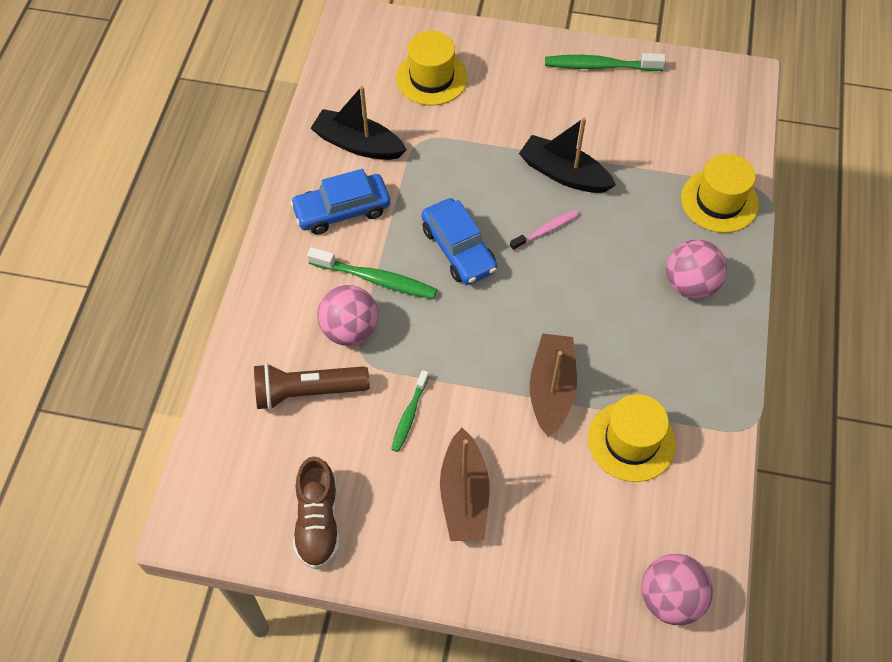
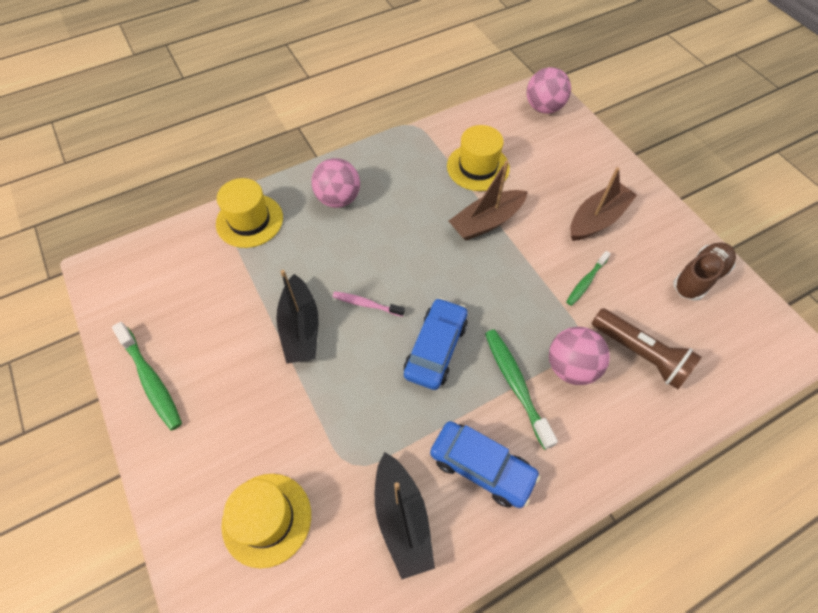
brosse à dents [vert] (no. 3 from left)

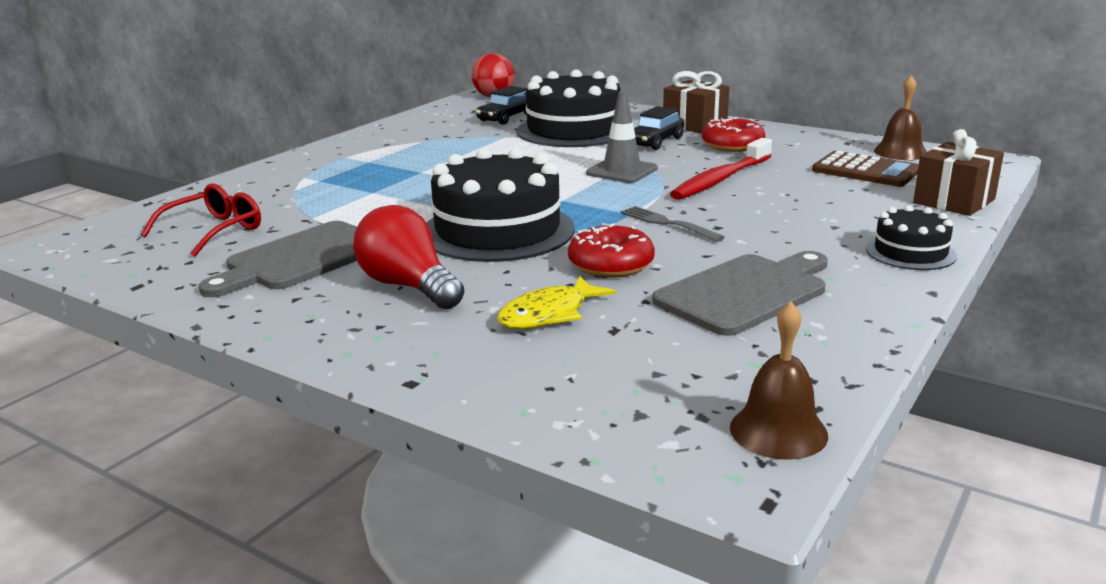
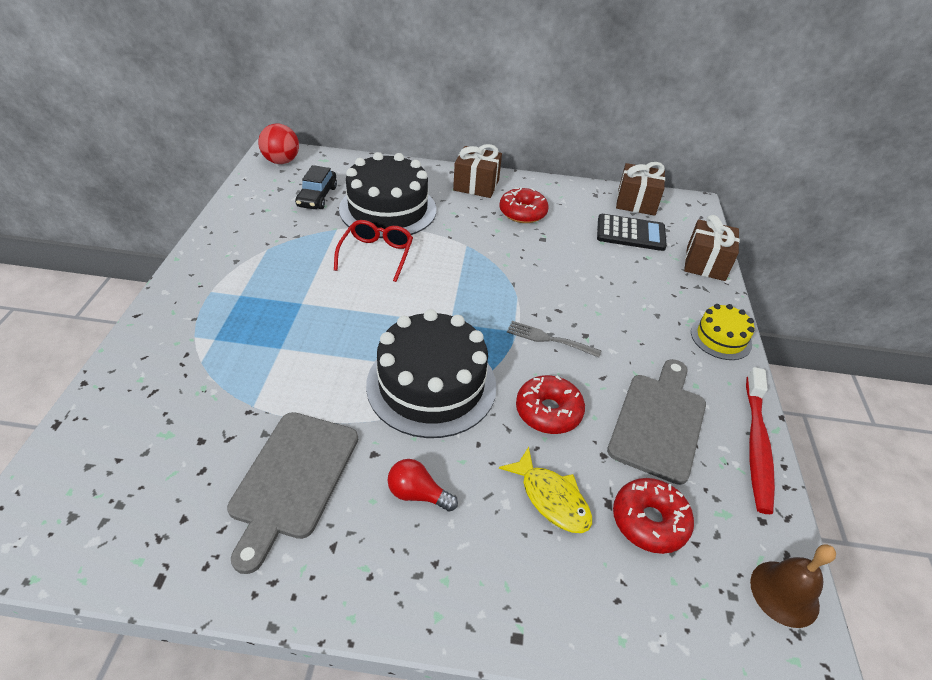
cône de chantier [gris]
voiture [noir] (no. 2 from left in the first image)
beignet [rouge] (no. 3 from left)
lunettes [rouge]
brosse à dents [rouge]
cadeau [marron] (no. 2 from left)
calculatrice [noir]
gâteau [jaune]
poisson [jaune]
ampoule [rouge]

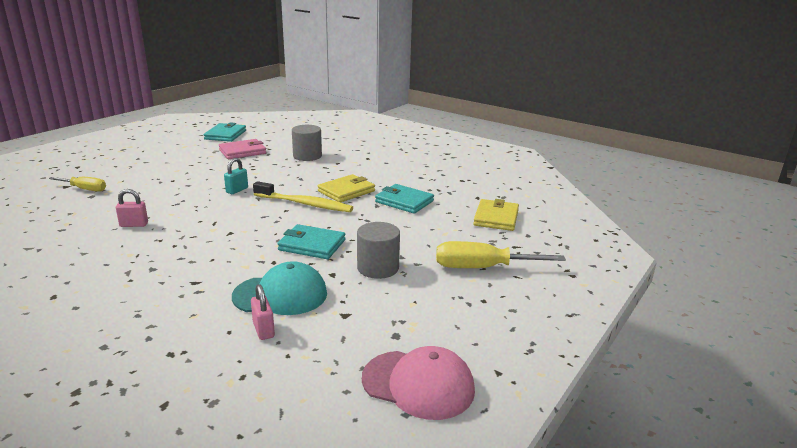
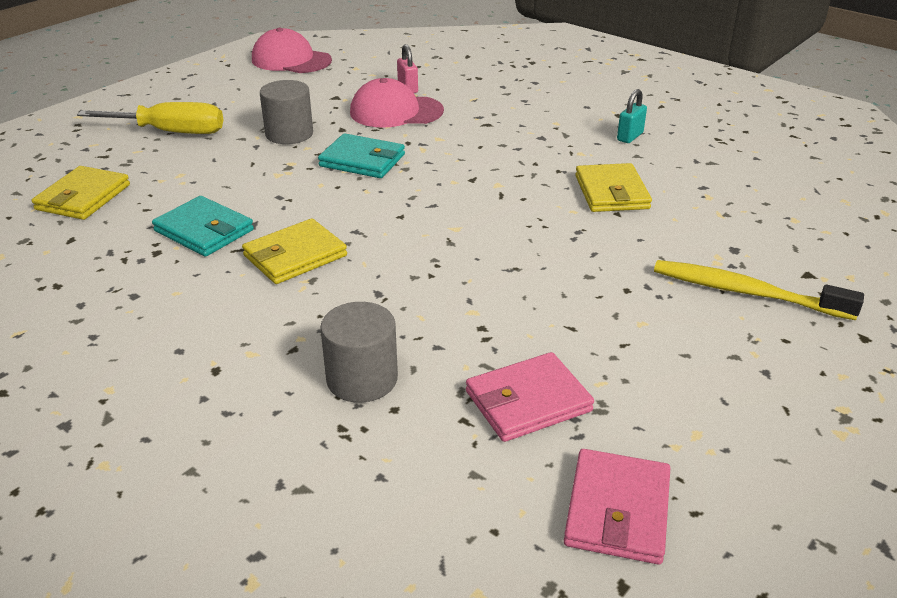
tournevis [jaune] (no. 1 from left in the first image)
cadenas [turquoise]
brosse à dents [jaune]
portefeuille [jaune] (no. 3 from left)
portefeuille [rose] (no. 2 from left)
casquette [rose] (no. 2 from left)

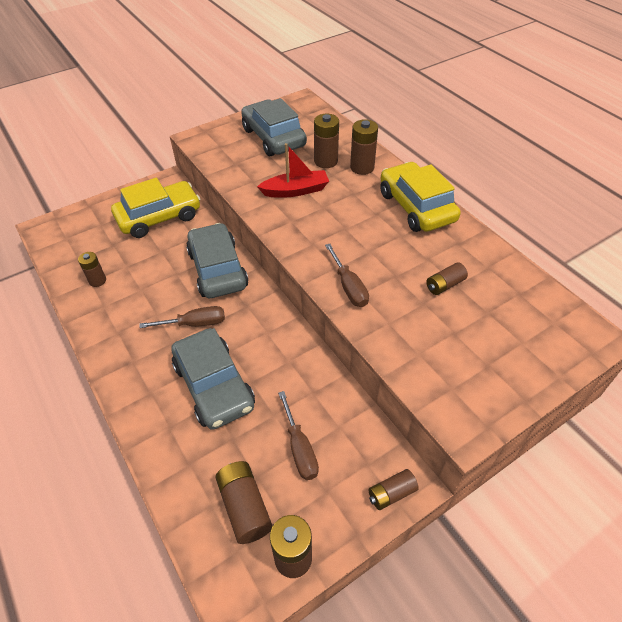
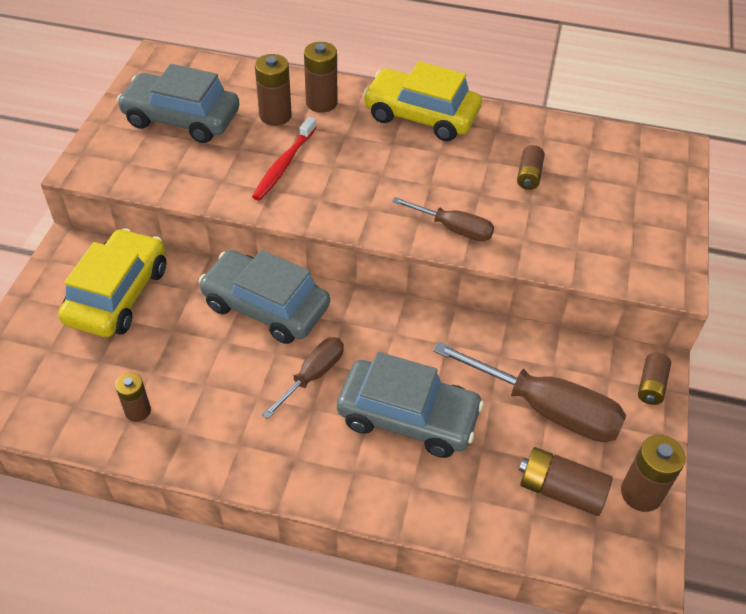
brosse à dents [rouge]
tournevis [marron] (no. 3 from left)

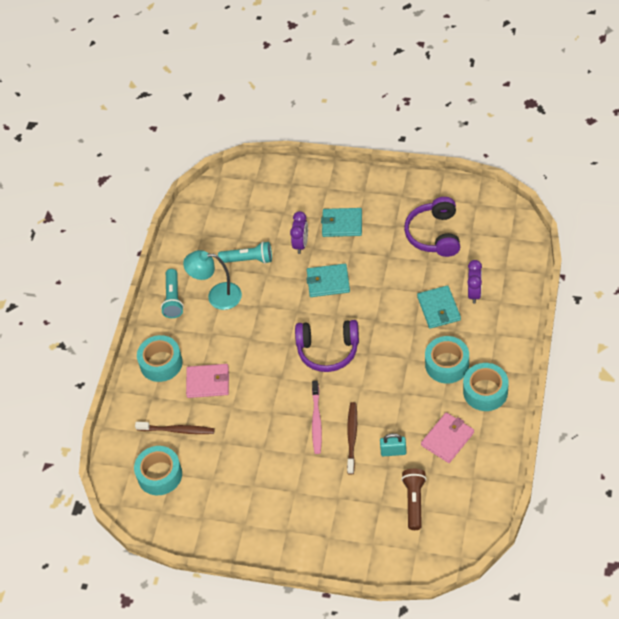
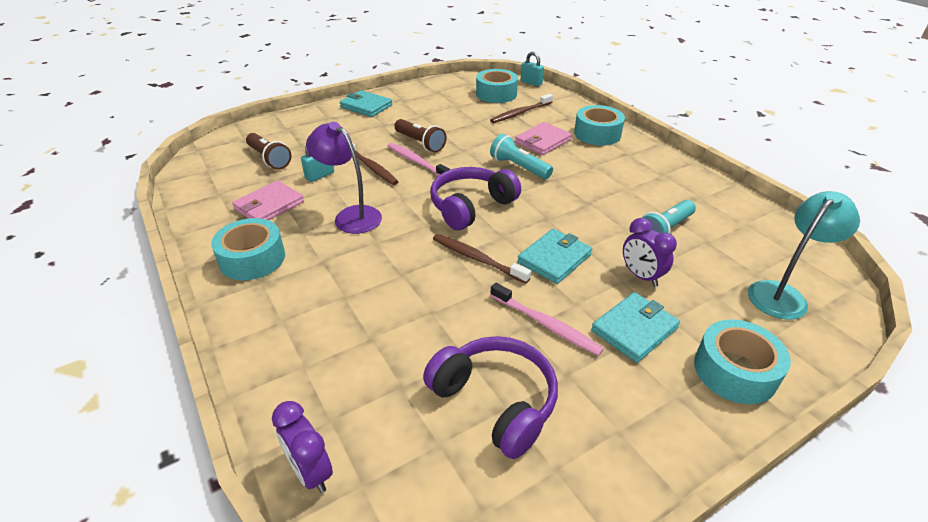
lampe [violet]
lampe de poche [marron] (no. 2 from left)
brosse à dents [marron] (no. 2 from left)
brosse à dents [rose] (no. 2 from left)
cadenas [turquoise] (no. 2 from left)
lampe de poche [turquoise] (no. 1 from left)
lampe [turquoise]
portefeuille [turquoise] (no. 1 from left)
ruban adhésif [turquoise] (no. 4 from left)
réveil [violet] (no. 1 from left)
portefeuille [rose] (no. 1 from left)

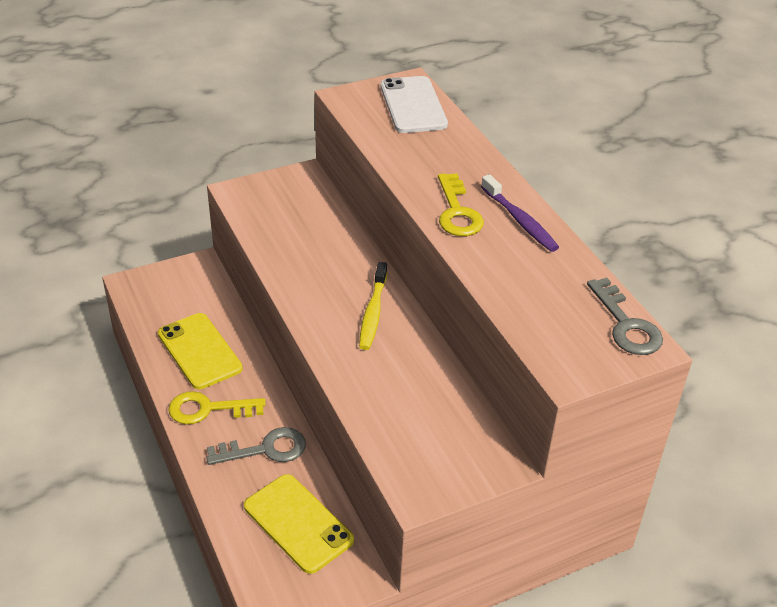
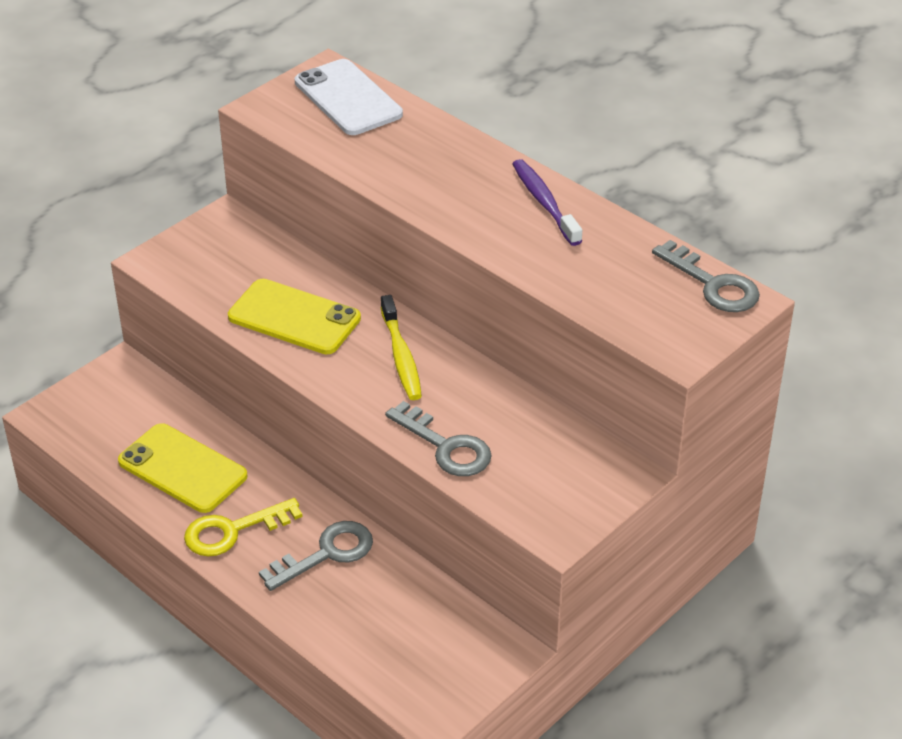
clé [jaune] (no. 2 from left in the first image)
clé [gris] (no. 2 from left)
téléphone [jaune] (no. 2 from left)
brosse à dents [violet]

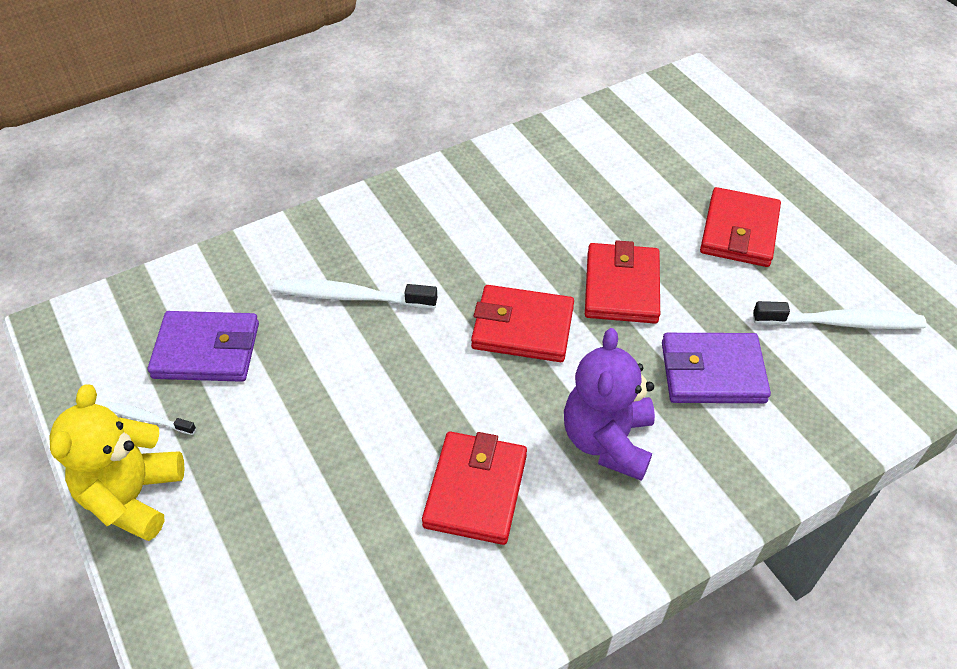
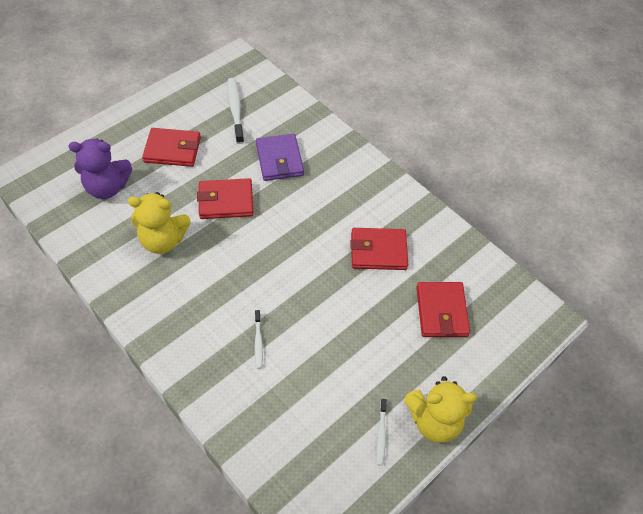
portefeuille [violet] (no. 1 from left in the first image)
ours en peluche [jaune] (no. 1 from left)
portefeuille [rouge] (no. 4 from left)
ours en peluche [violet]
brosse à dents [blanc] (no. 2 from left)

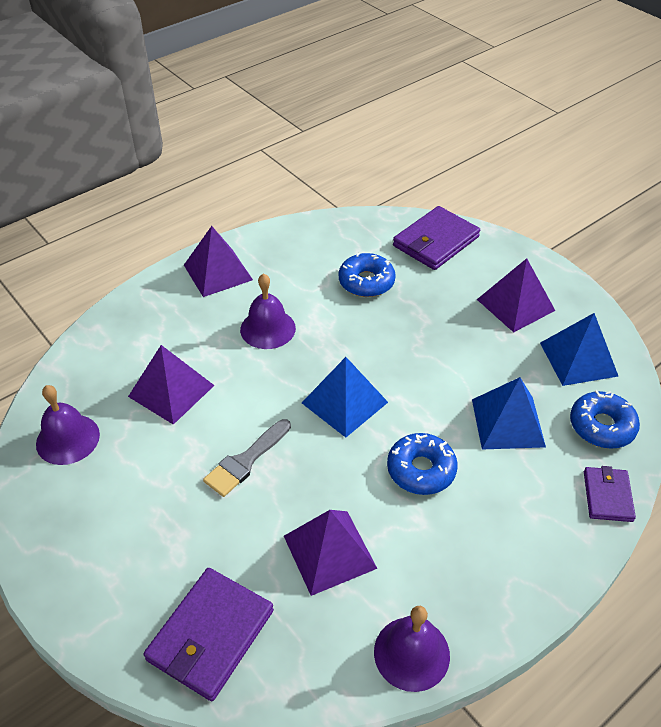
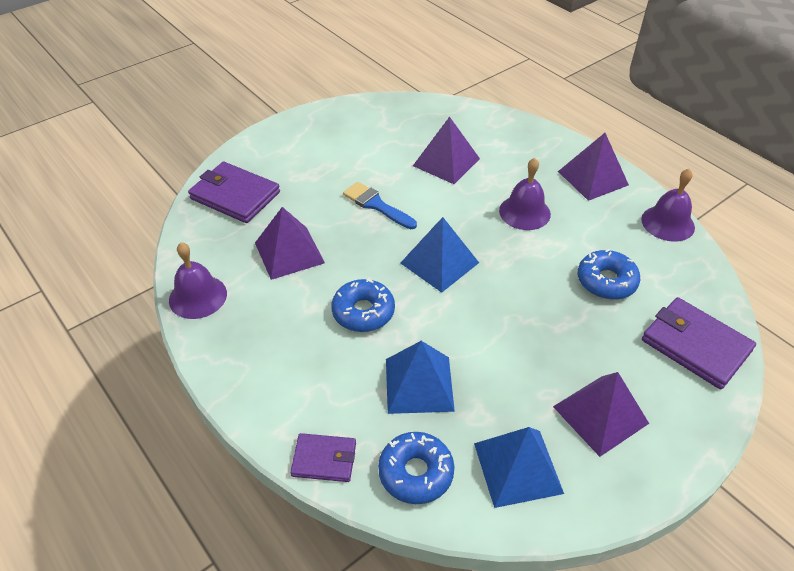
cloche [violet] (no. 3 from left)
pinceau [bleu]

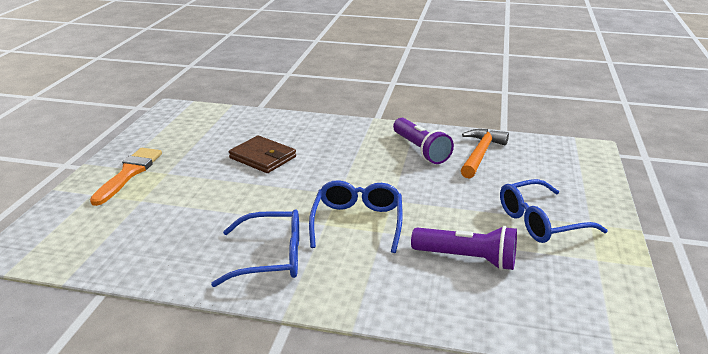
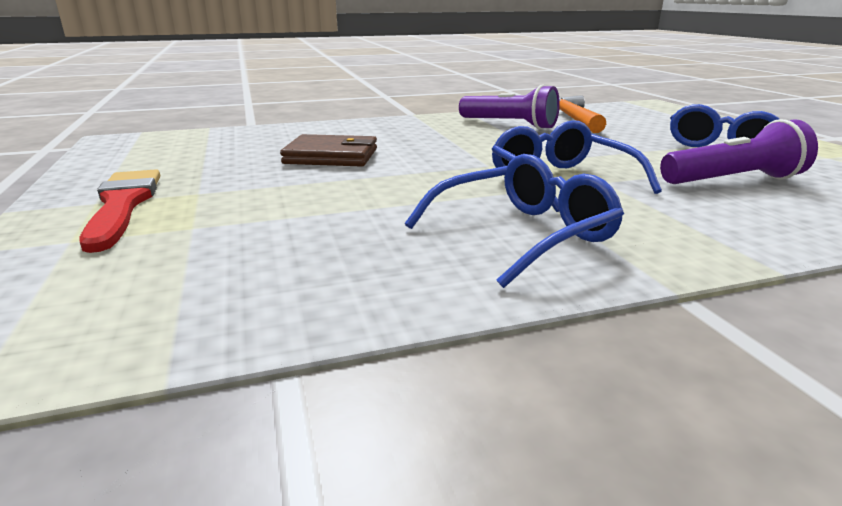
pinceau [rouge]

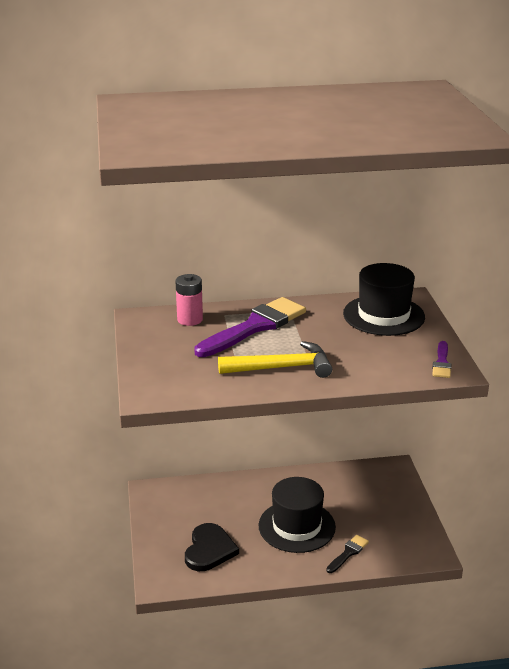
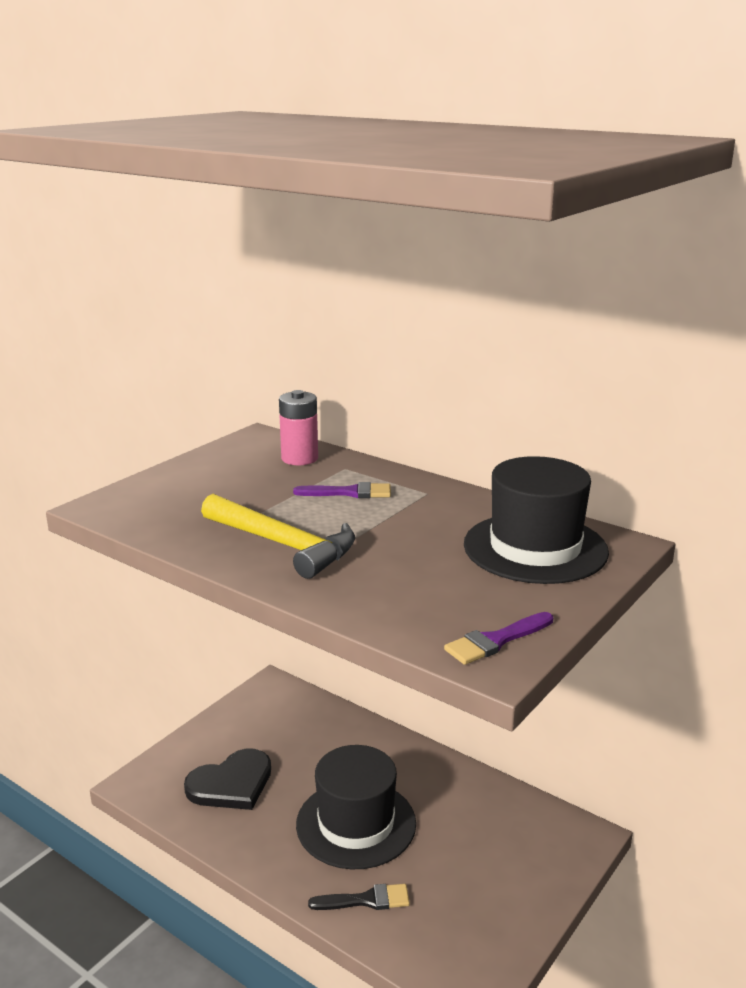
pinceau [violet] (no. 1 from left)

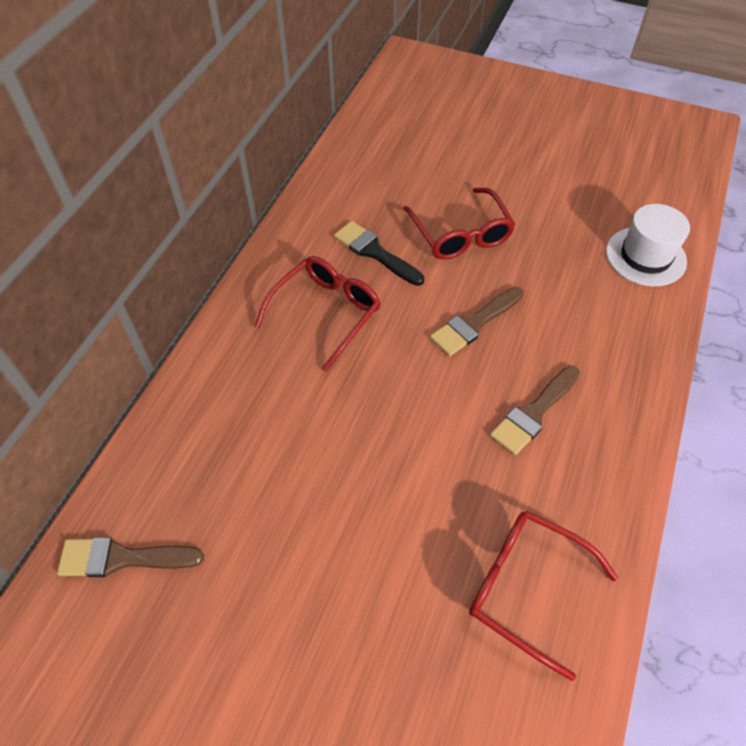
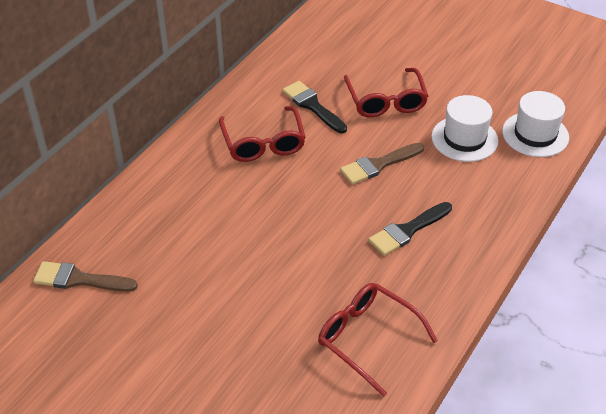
chapeau [blanc] (no. 1 from left)
pinceau [noir] (no. 2 from left)
lunettes [rouge] (no. 1 from left)

